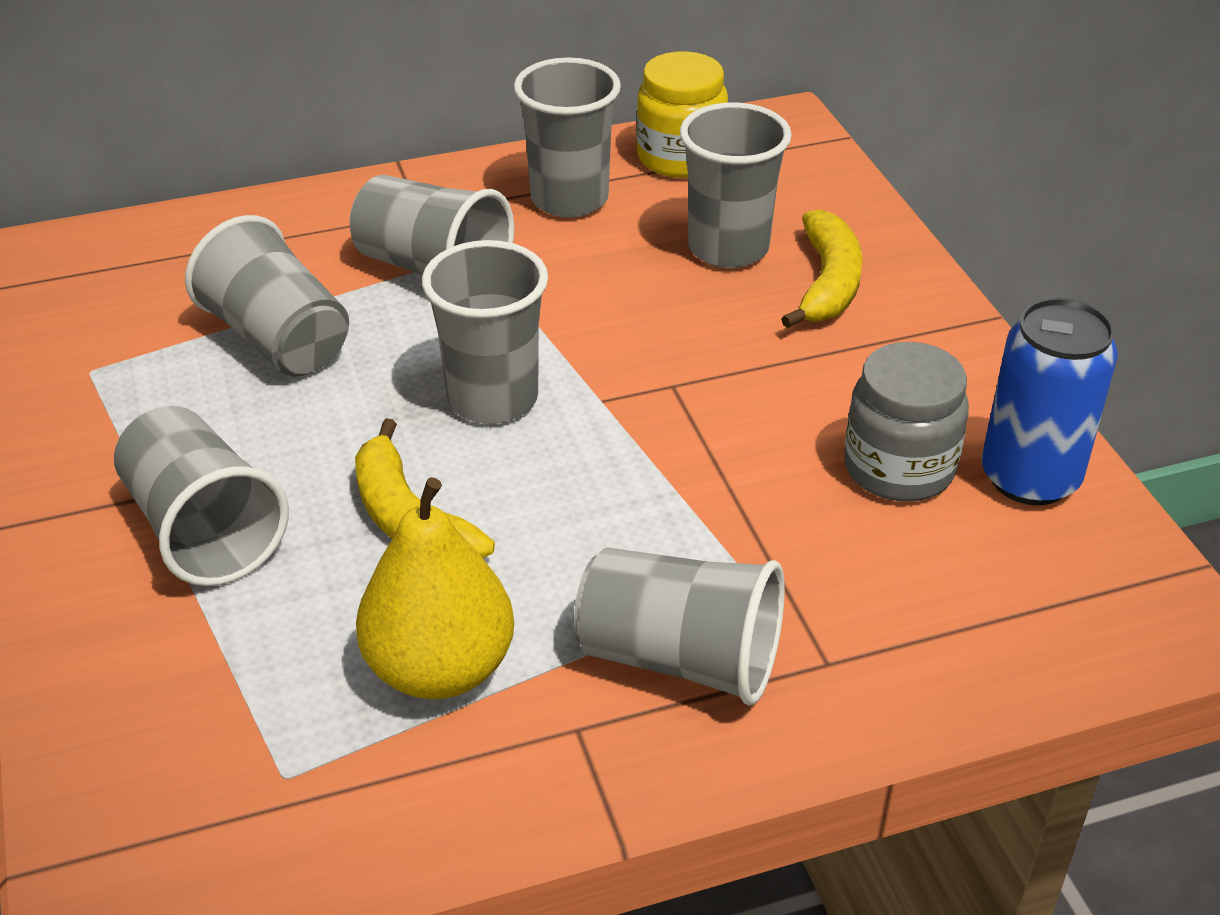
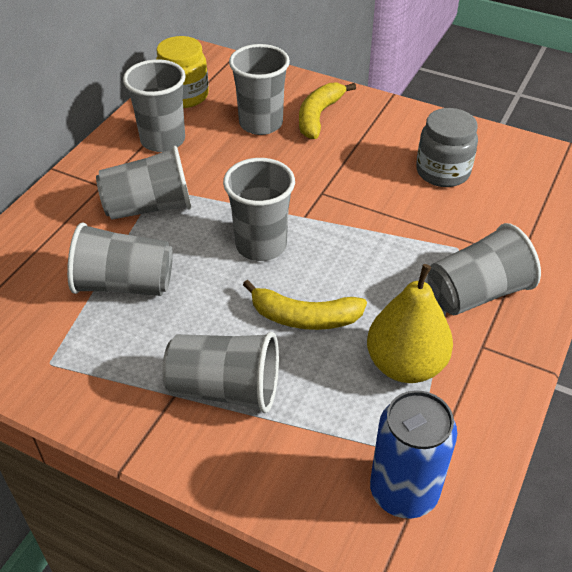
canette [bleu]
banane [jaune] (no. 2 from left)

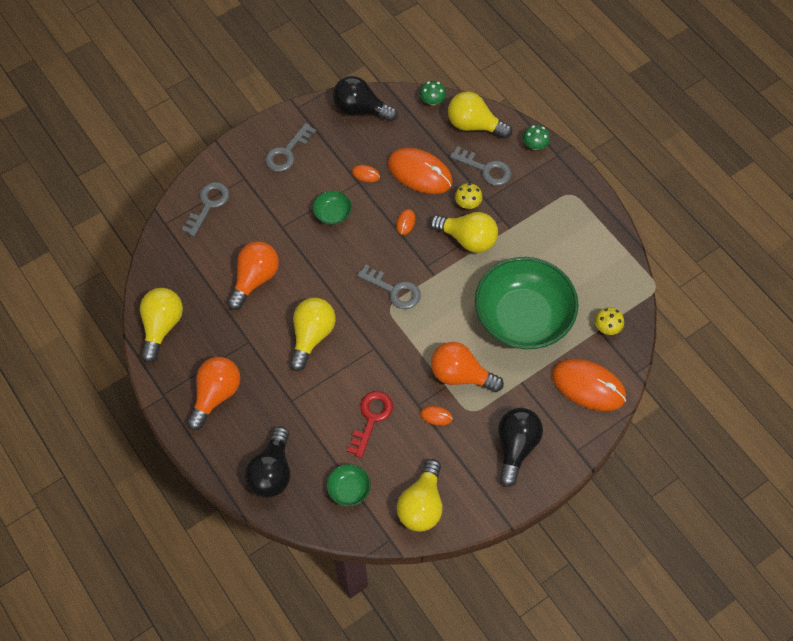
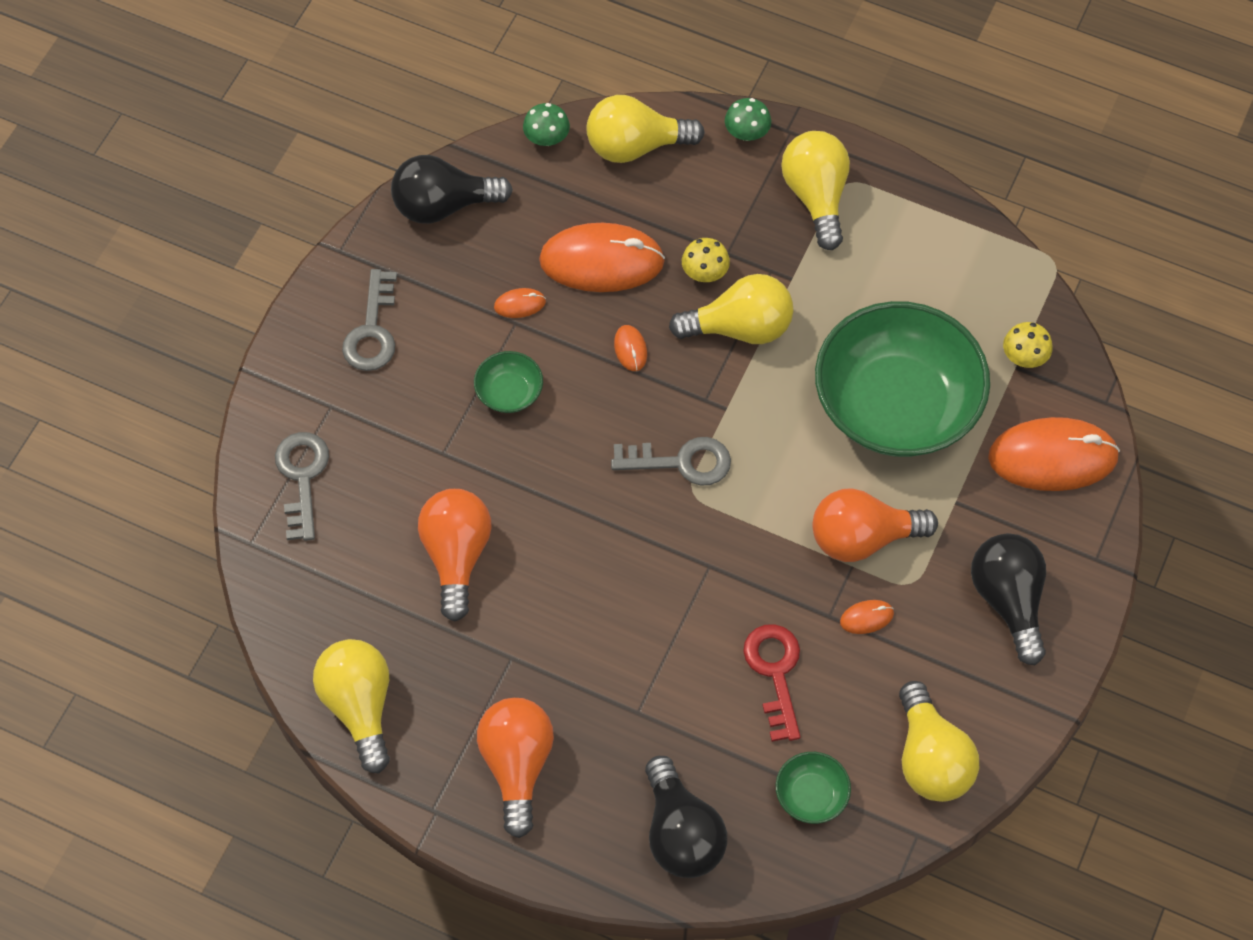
clé [gris] (no. 4 from left in the first image)
ampoule [jaune] (no. 4 from left)

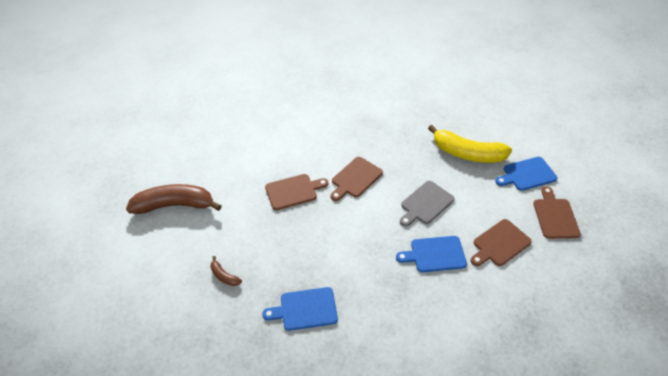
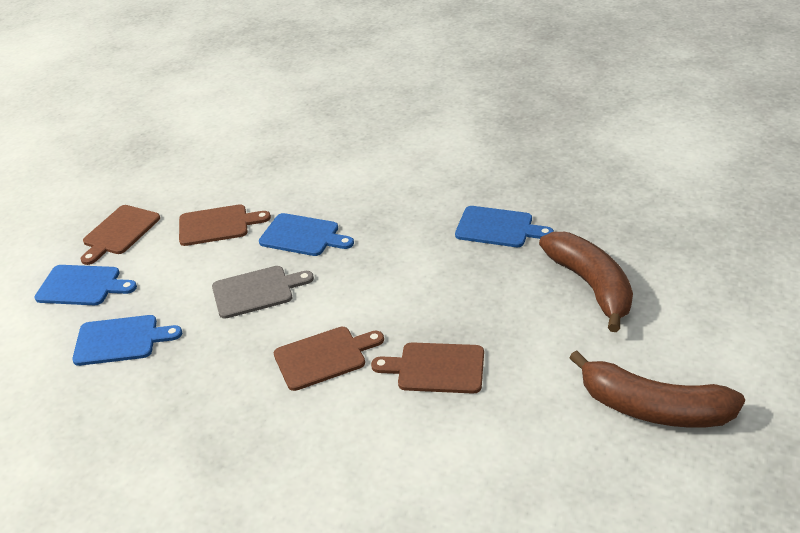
planche à découper [bleu] (no. 2 from left)
banane [marron] (no. 1 from left)

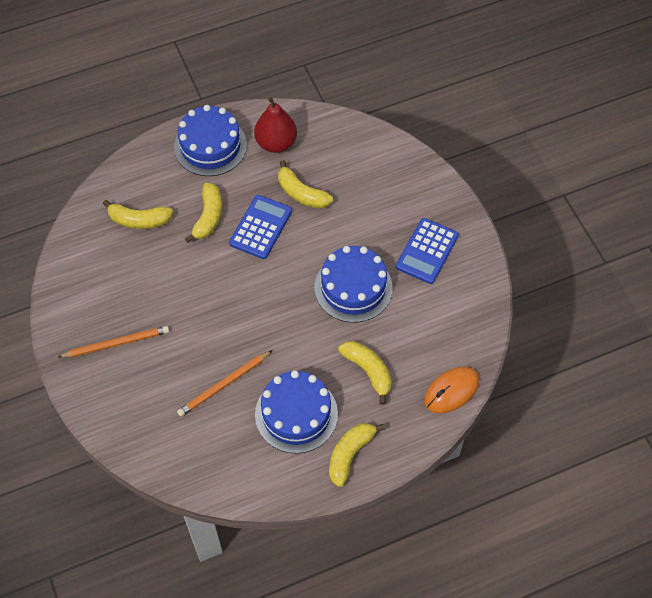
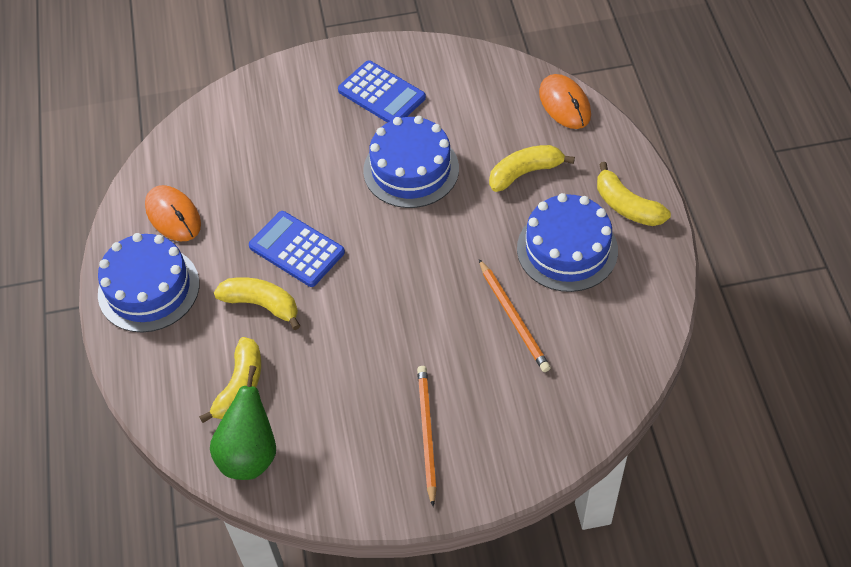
banane [jaune] (no. 3 from left in the first image)
poire [vert]
souris [orange] (no. 1 from left)

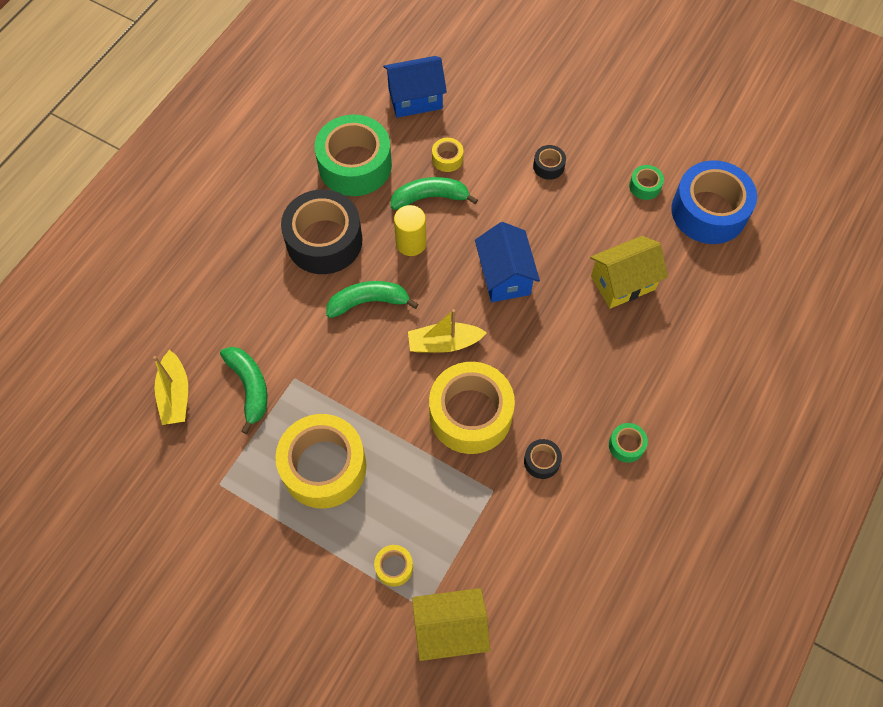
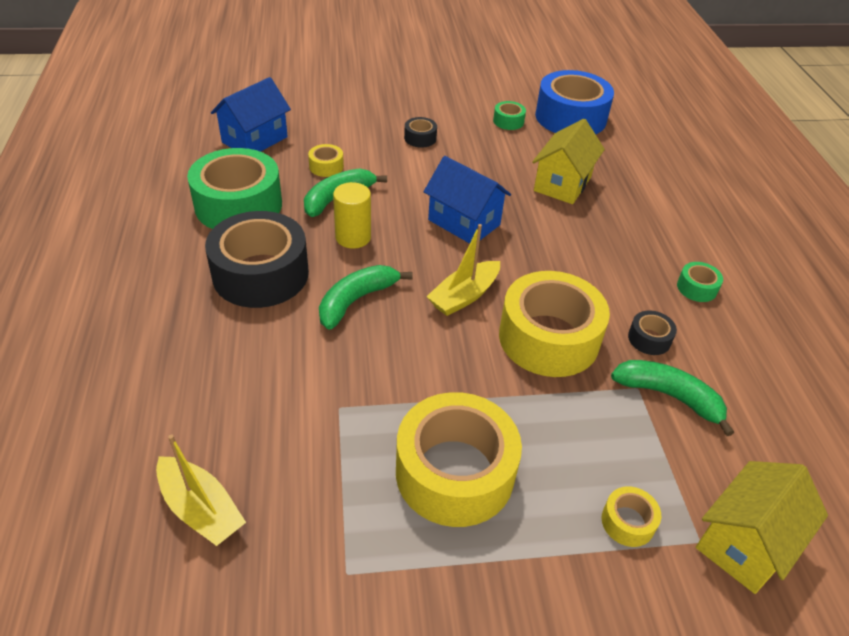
banane [vert] (no. 3 from left)

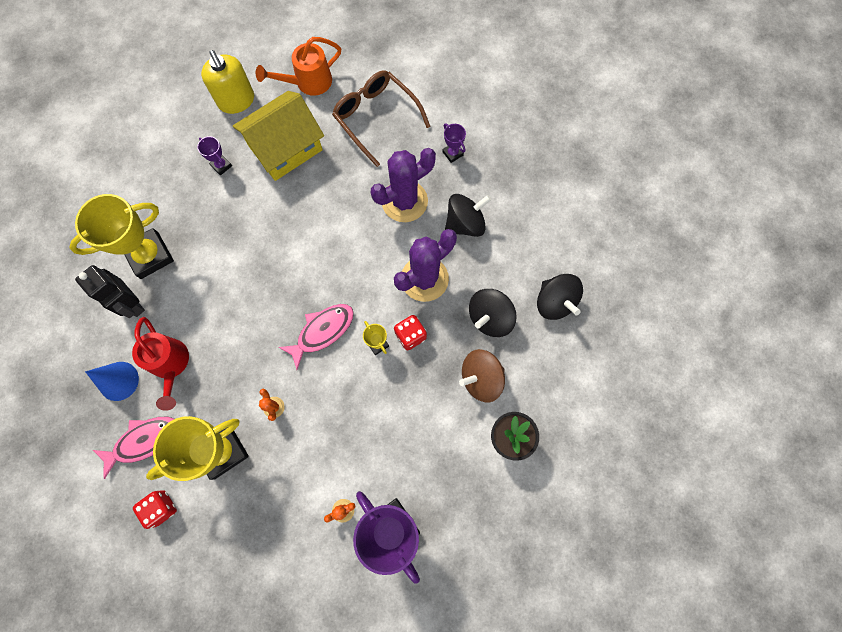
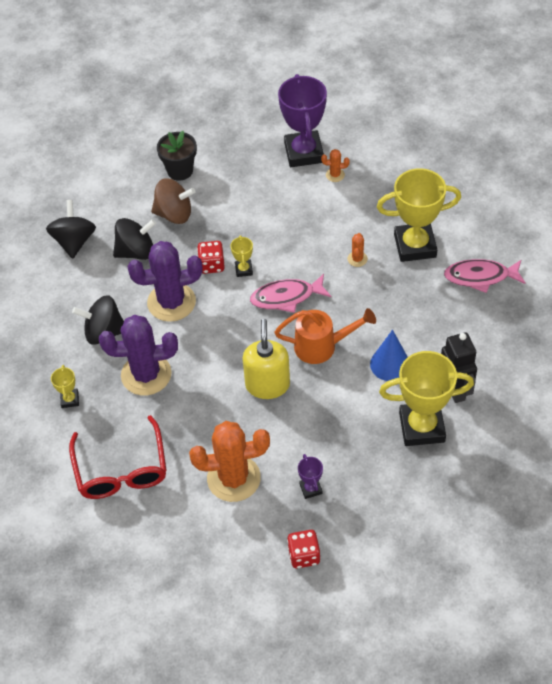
arrosoir [rouge]
cône [bleu]
dé [rouge] (no. 2 from left)
distributeur de savon [jaune]
arrosoir [orange]
cactus [orange] (no. 1 from left)
lunettes [rouge]
trophée [jaune] (no. 1 from left)

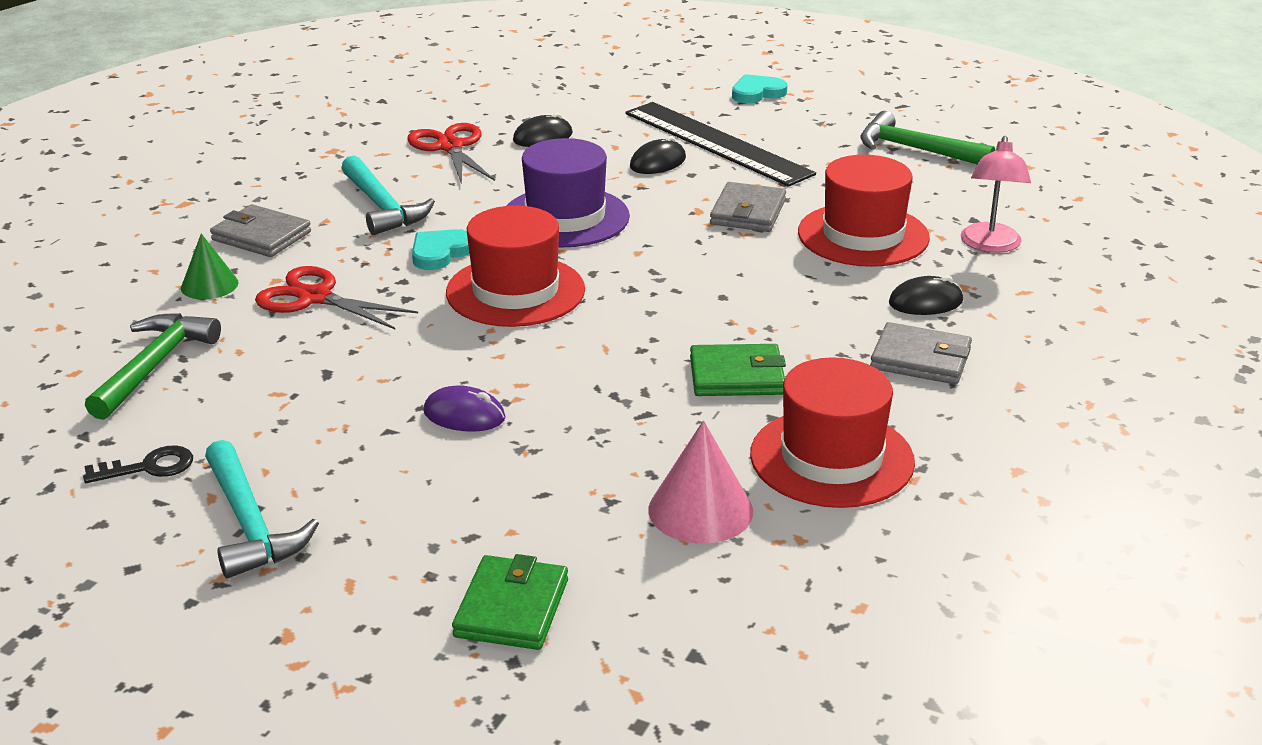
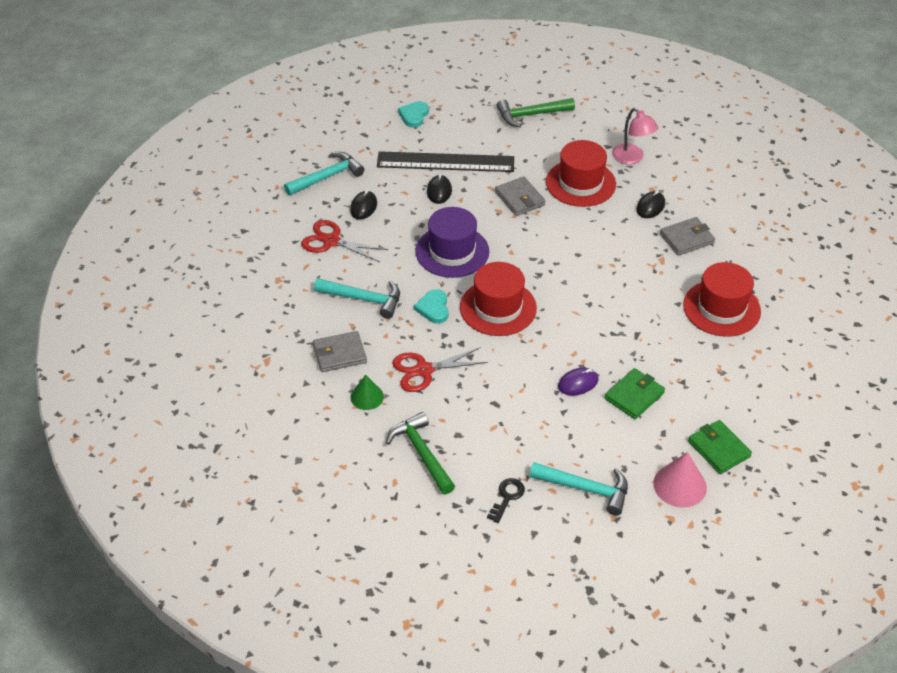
marteau [turquoise] (no. 1 from left)
cône [rose]
portefeuille [vert] (no. 1 from left)

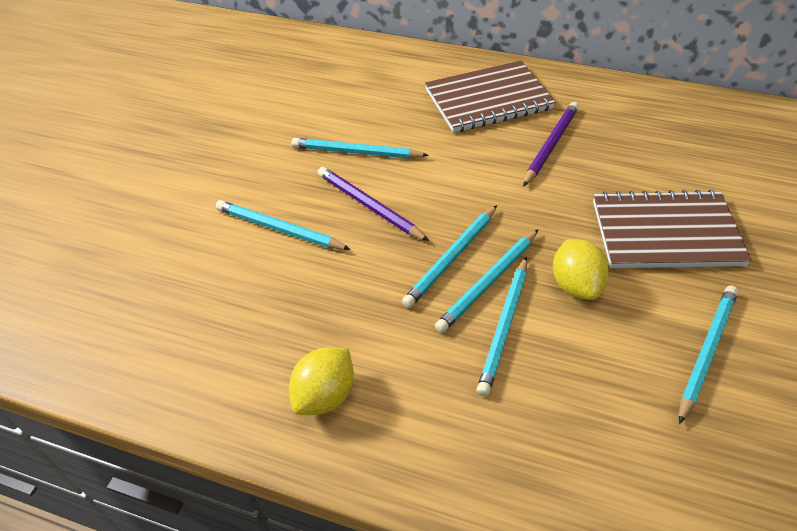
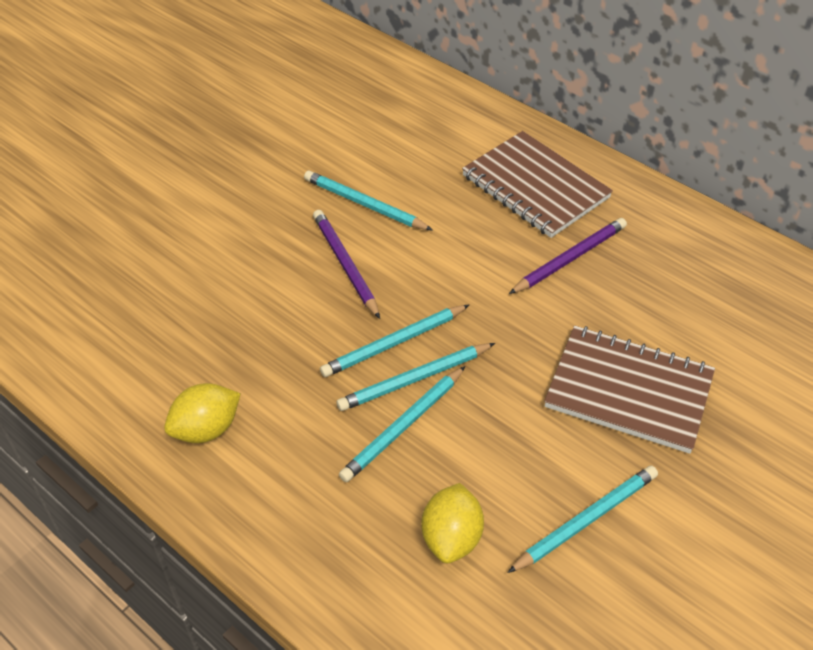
crayon [turquoise] (no. 1 from left in the first image)
citron [jaune] (no. 2 from left)
carnet [marron] (no. 1 from left)

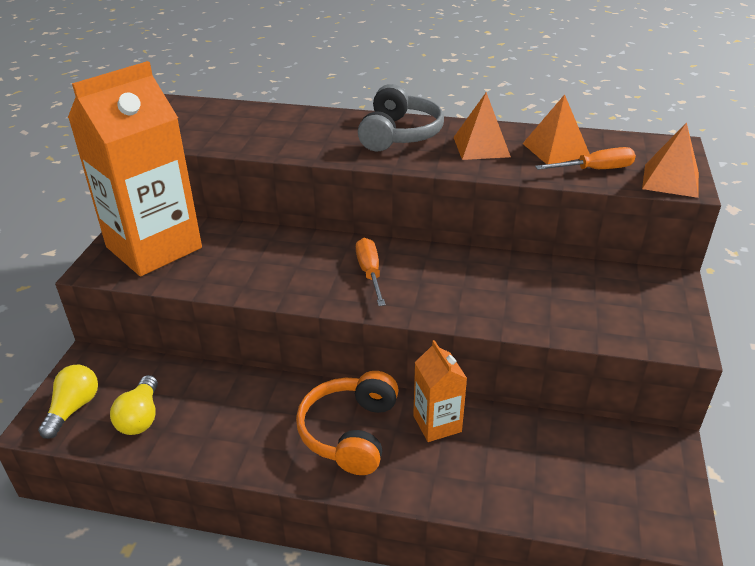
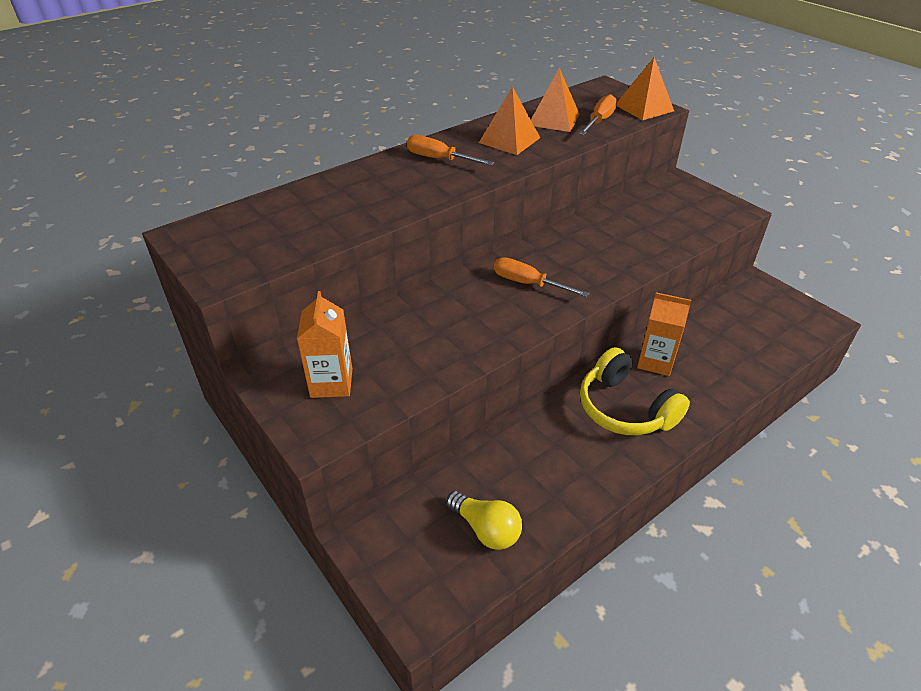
ampoule [jaune] (no. 1 from left in the first image)
tournevis [orange] (no. 1 from left)
casque audio [jaune]
brique de lait [orange] (no. 1 from left)

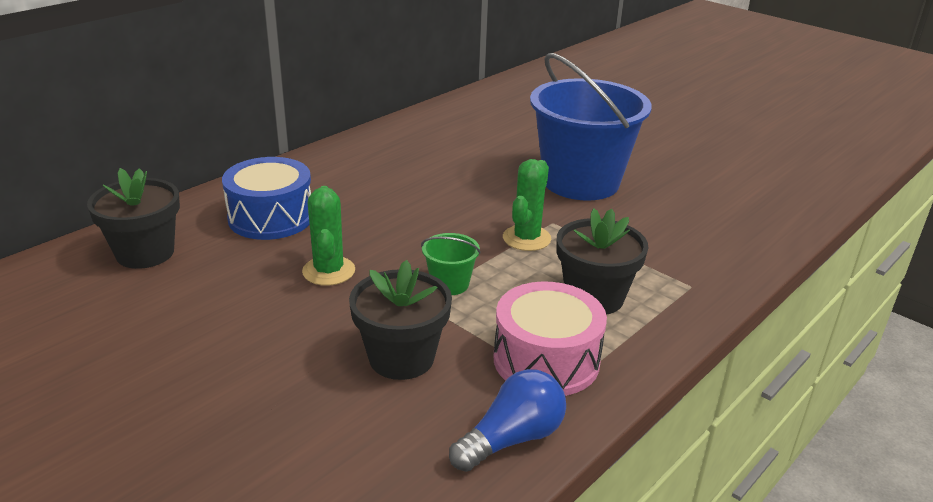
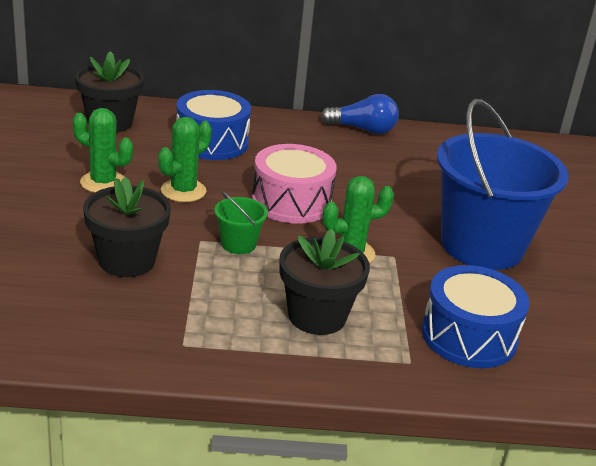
cactus [vert] (no. 1 from left)
tambour [bleu] (no. 2 from left)
ampoule [bleu]
tambour [rose]

